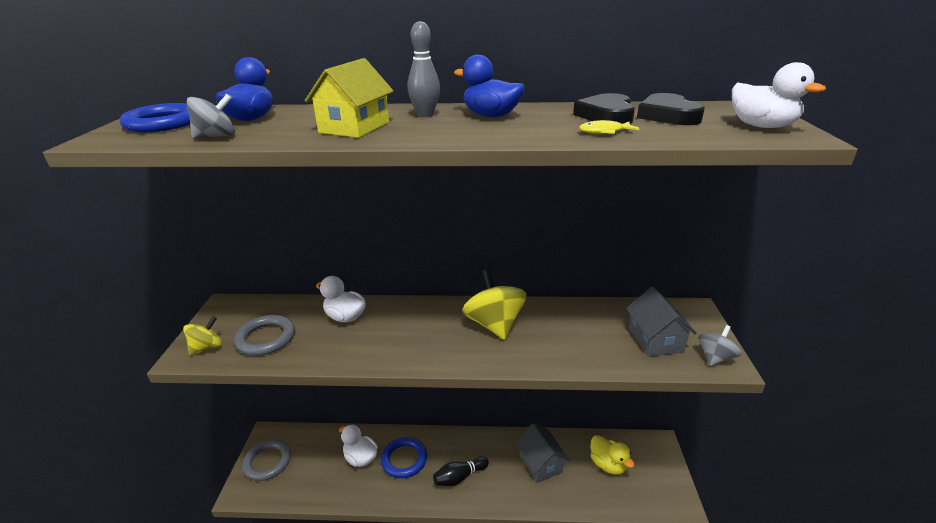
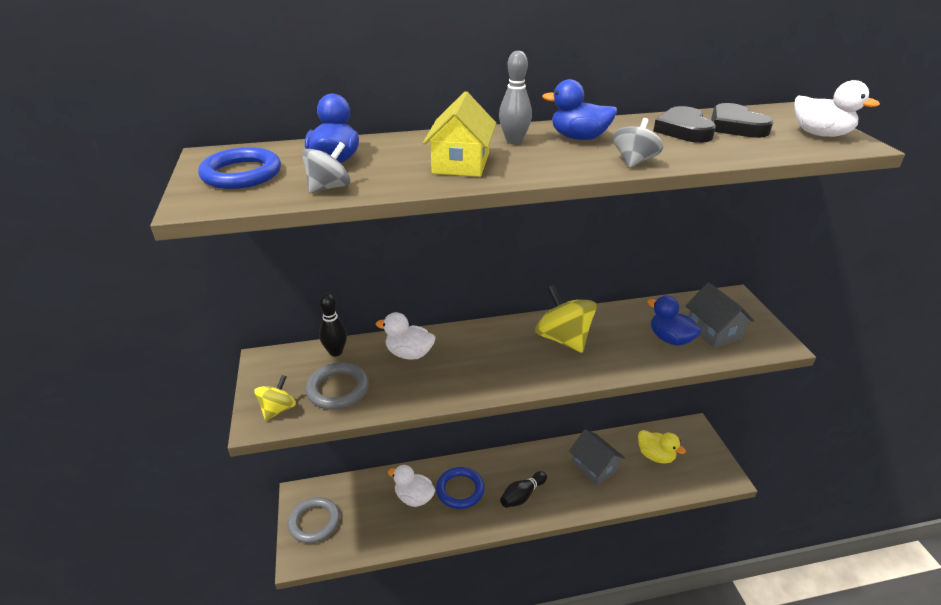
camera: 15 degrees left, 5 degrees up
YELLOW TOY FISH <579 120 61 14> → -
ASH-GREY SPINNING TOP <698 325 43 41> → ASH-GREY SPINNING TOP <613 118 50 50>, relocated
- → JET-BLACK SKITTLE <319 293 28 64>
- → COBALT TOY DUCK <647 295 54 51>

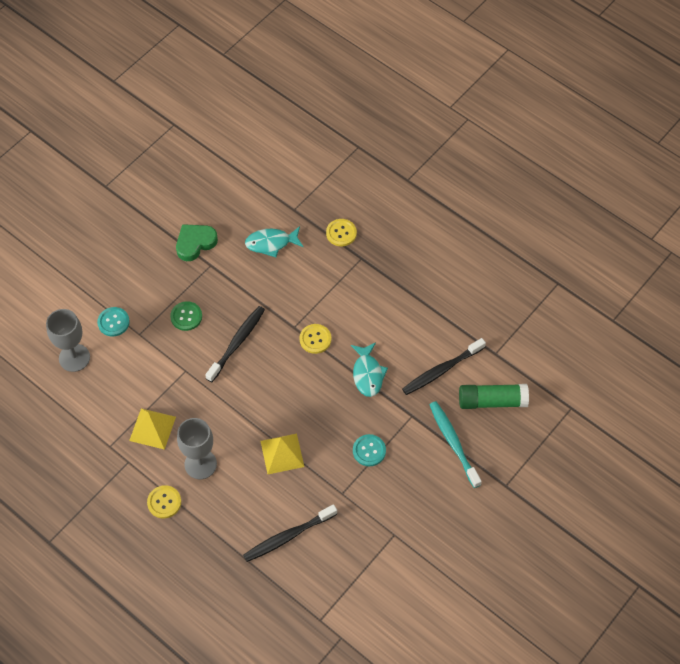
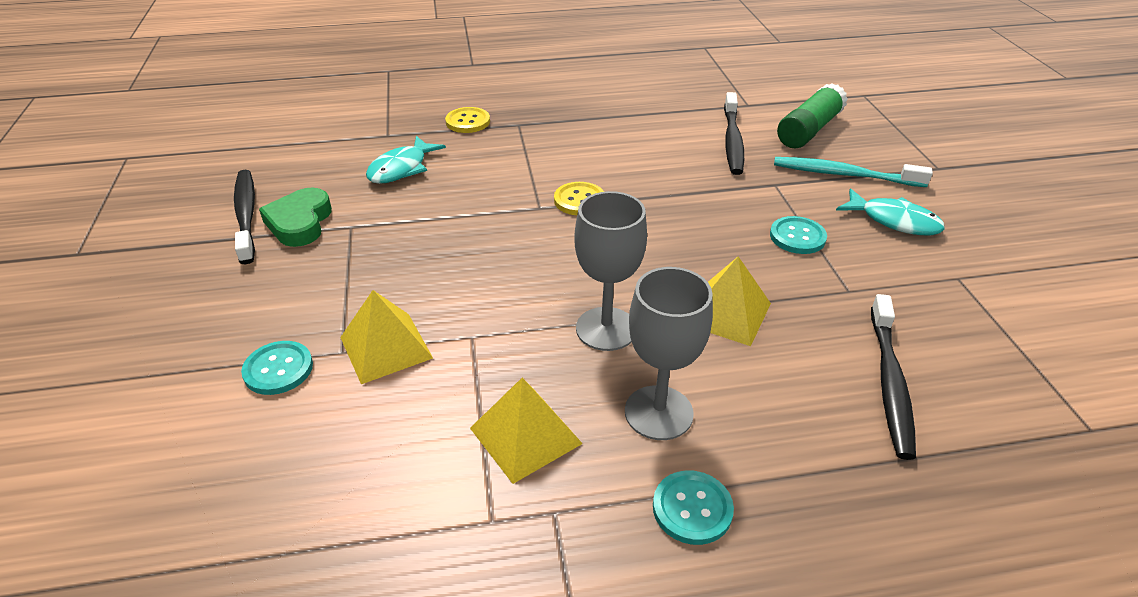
camera: 50 degrees left, 20 degrees down
ASH-GREY CHALICE <46 309 44 63> → ASH-GREY CHALICE <574 191 73 160>, relocated
YELLOW SHIRT BUTTON <147 485 34 33> → TEAL SHIRT BUTTON <653 470 81 75>
GREEN SHIRT BUTTON <170 301 32 30> → -
JET-BLACK TOOTHBRUSH <205 306 60 76> → JET-BLACK TOOTHBRUSH <234 170 21 94>, relocated
TEAL TOY FISH <351 342 37 55> → TEAL TOY FISH <836 188 109 47>, relocated
- → YELLOW SOLID PYRAMID <340 290 93 94>

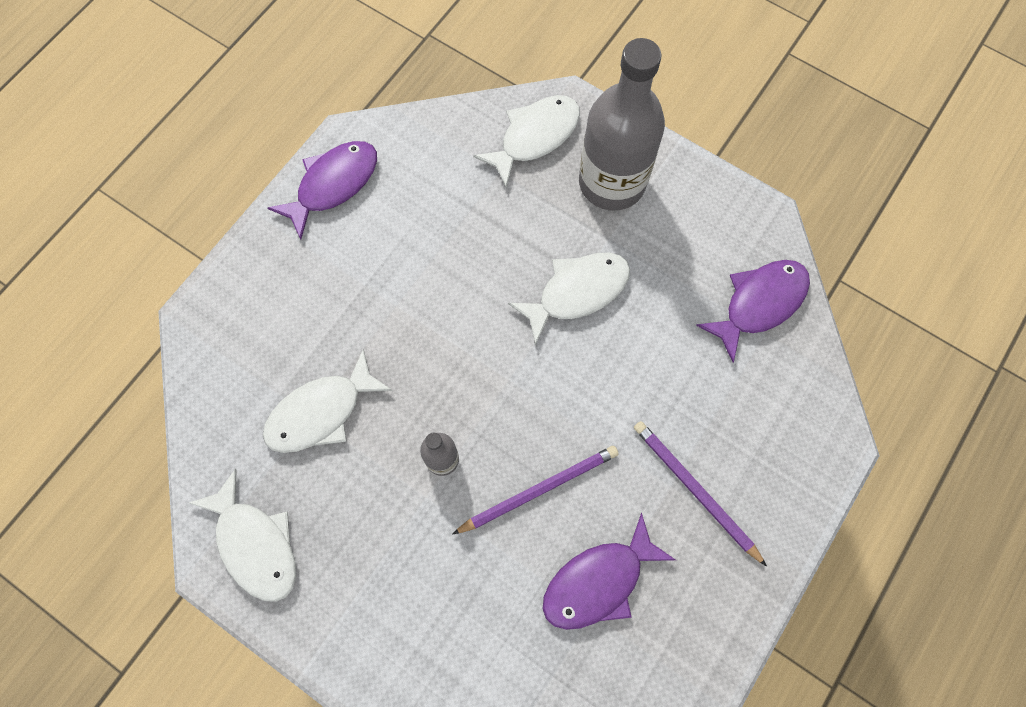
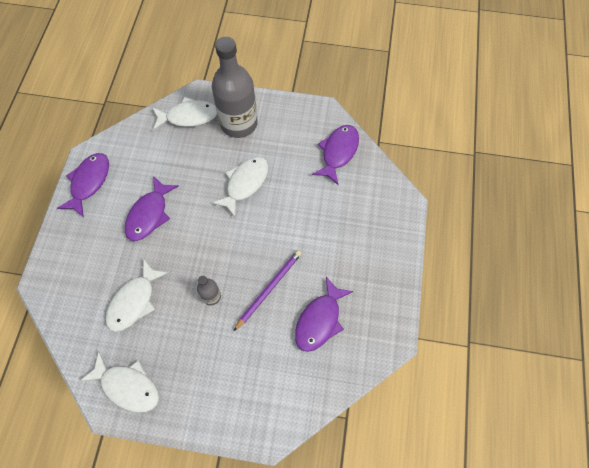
camera: 25 degrees left, 5 degrees down
SNOW-WHITE TOY FISH <473 95 107 93> → SNOW-WHITE TOY FISH <152 97 65 34>, 60 degrees clockwise
PURPLE PENCIL <634 421 133 146> → -
- → PURPLE TOY FISH <125 176 54 65>

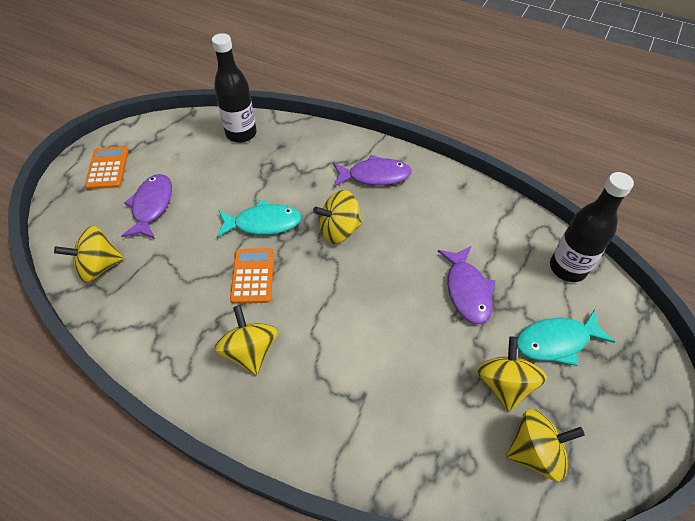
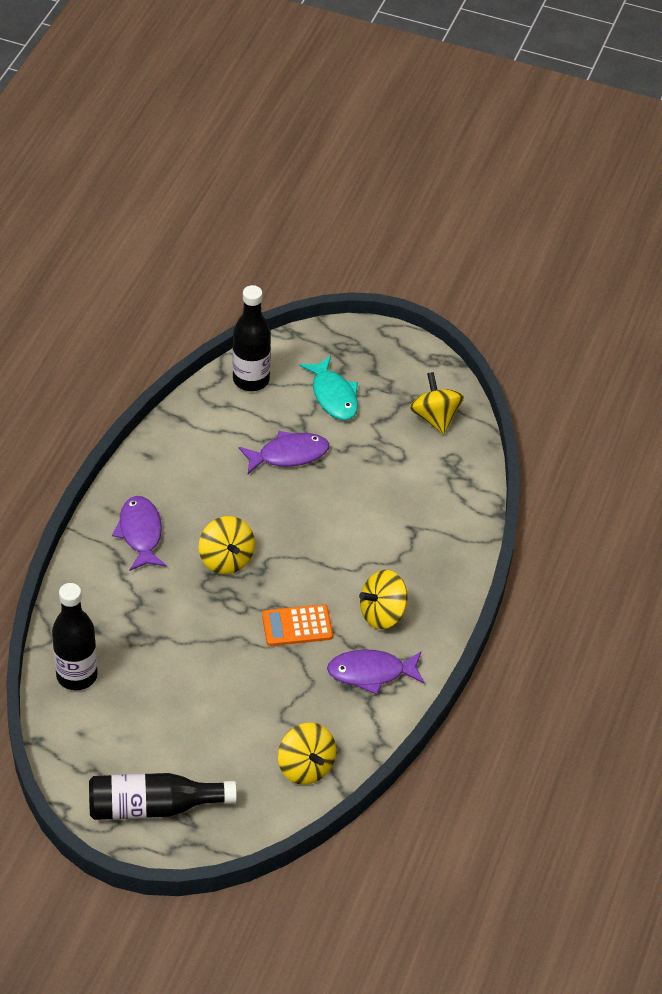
camera: 100 degrees left, 5 degrees down
ORANGE-COLOURED POCKET CALCULATOR <85 147 44 42> → JET-BLACK FLASK <89 773 148 47>
PURPLE TOY FISH <121 174 51 65> → PURPLE TOY FISH <327 649 98 46>, relocated
TEAL TOY FISH <217 200 85 37> → -
YELLOW SPINNING TOP <477 337 70 75> → -

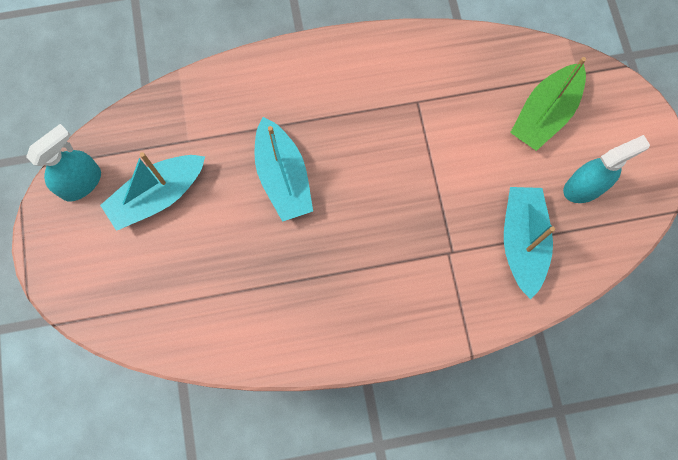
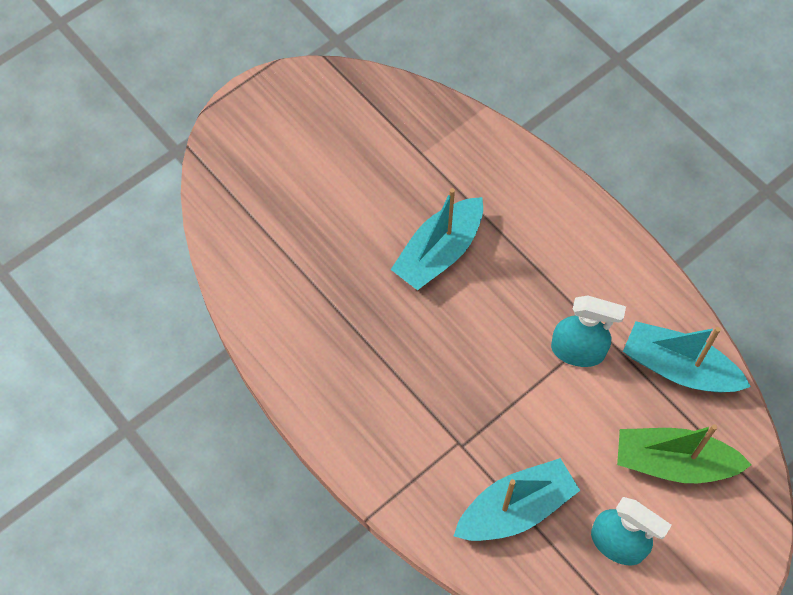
camera: 60 degrees right, 10 degrees down
TEAL SPRAYER <26 124 75 77> → TEAL SPRAYER <551 295 75 72>, relocated
TEAL SAILBOAT <100 152 105 79> → TEAL SAILBOAT <623 321 128 71>, relocated

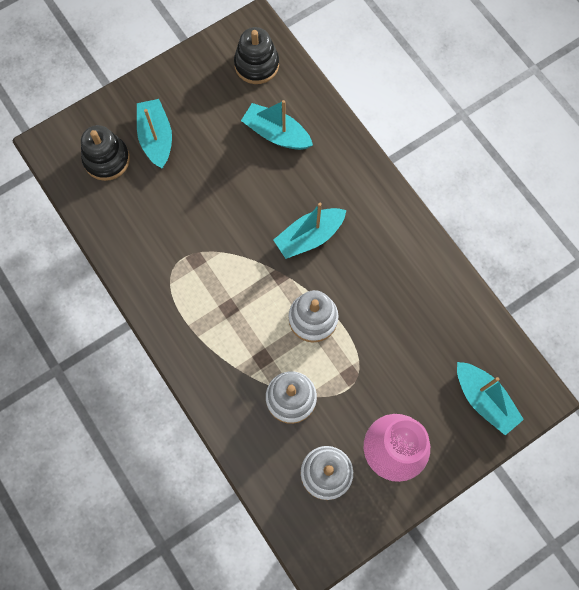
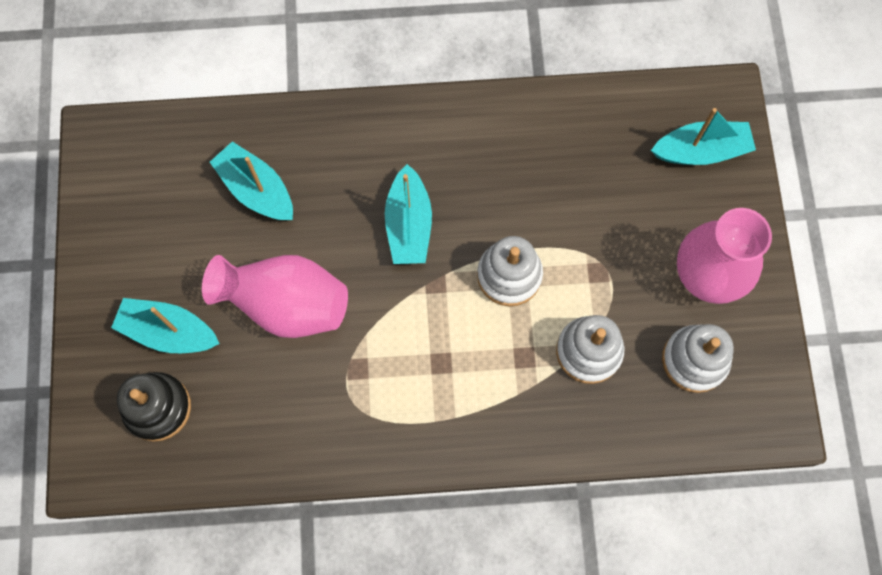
camera: 60 degrees left, 0 degrees up
JET-BLACK STACKING RINGS <234 27 45 57> → -
TEAL SAILBOAT <241 100 72 50> → TEAL SAILBOAT <210 141 83 79>, 75 degrees clockwise
- → ROSE-PINK FLOWER VASE <202 255 146 83>

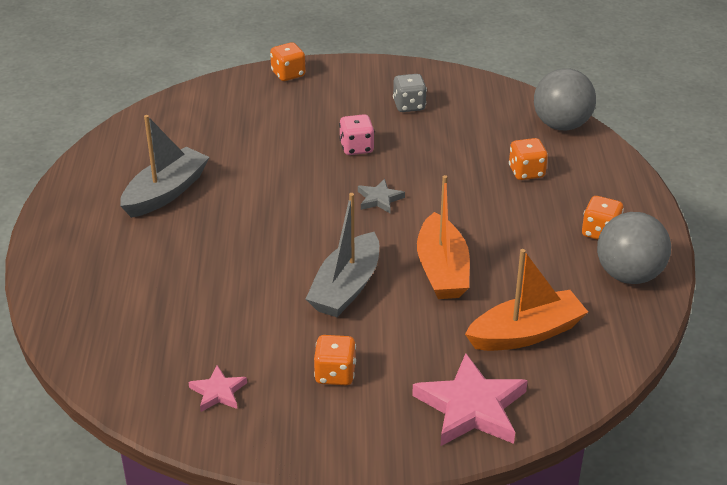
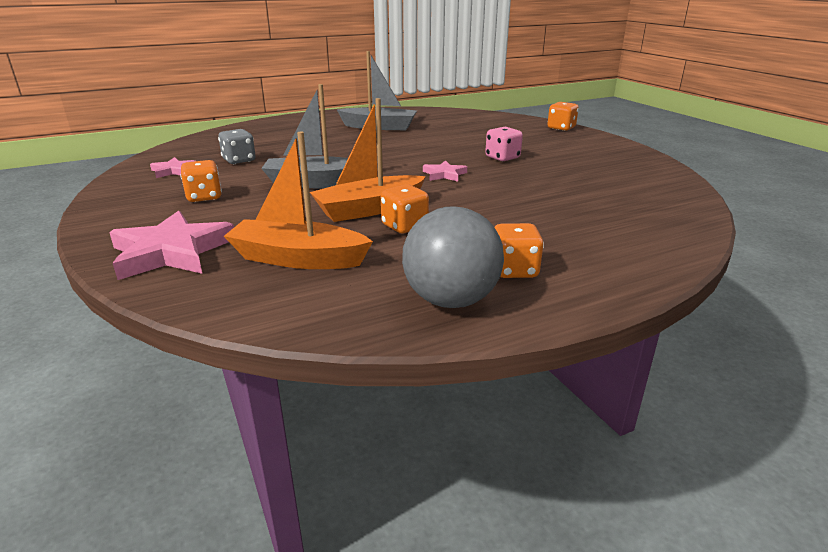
camera: 65 degrees right, 10 degrees down
ASH-GREY STAR SHAPE <358 179 47 34> → ROSE-PINK STAR SHAPE <423 160 44 22>
ASH-GREY DIE <393 74 34 38> → ASH-GREY DIE <218 129 38 35>, relocated
ORANGE-COLOURED SAILBOAT <465 249 123 102> → ORANGE-COLOURED SAILBOAT <224 132 149 137>, 150 degrees clockwise
ORANGE-COLOURED DIE <509 138 39 42> → ORANGE-COLOURED DIE <381 184 48 49>, relocated
ASH-GREY PLAY BALL <534 68 62 63> → -

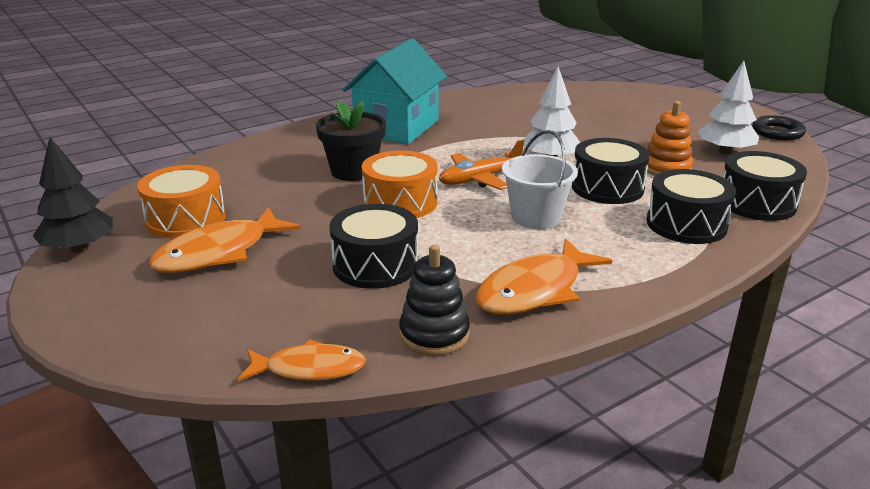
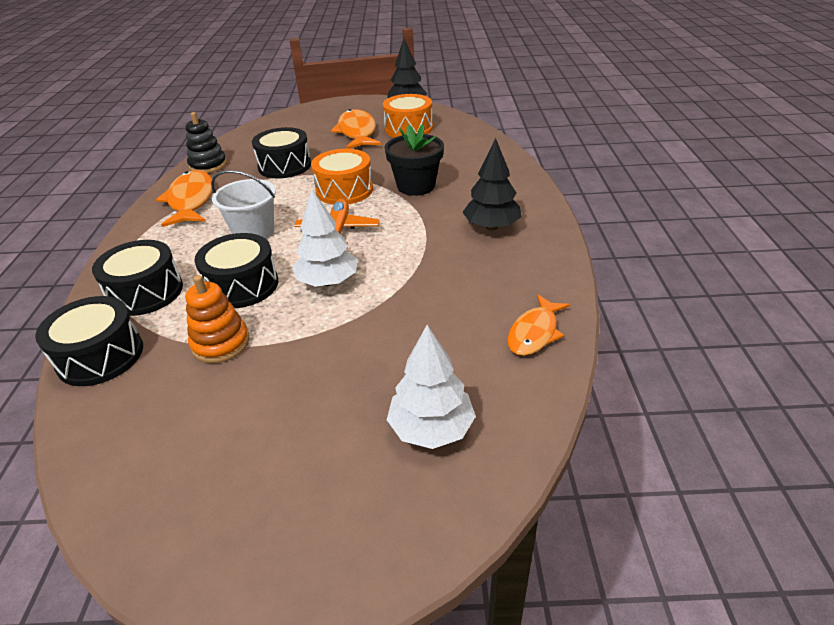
camera: 125 degrees right, 10 degrees up
ORANGE-COLOURED TOY FISH <238 339 128 42> → ORANGE-COLOURED TOY FISH <507 294 63 62>, relocated
TEAL TOY HOUSE <342 38 105 106> → JET-BLACK TREE <462 138 60 92>
SNOW-WHITE TREE <698 61 61 94> → SNOW-WHITE TREE <387 325 89 124>, relocated
JET-BLACK TORUS <752 115 54 25> → -

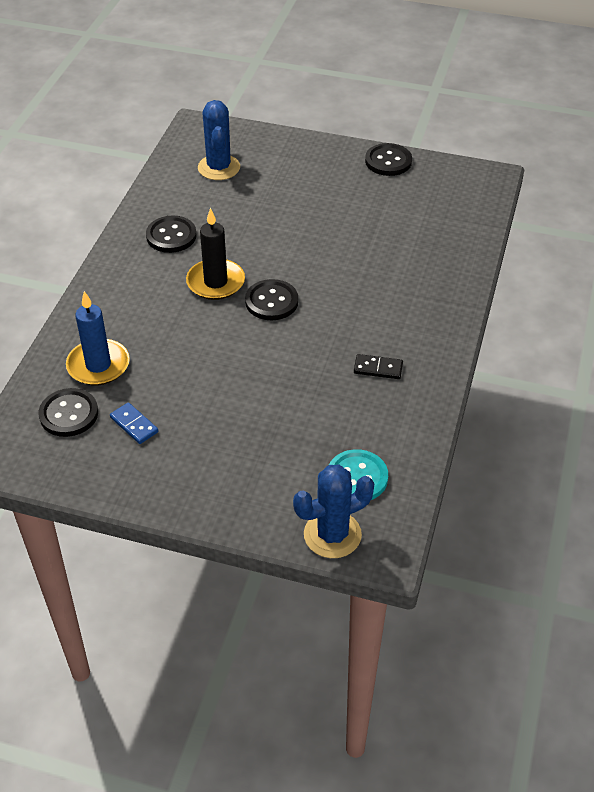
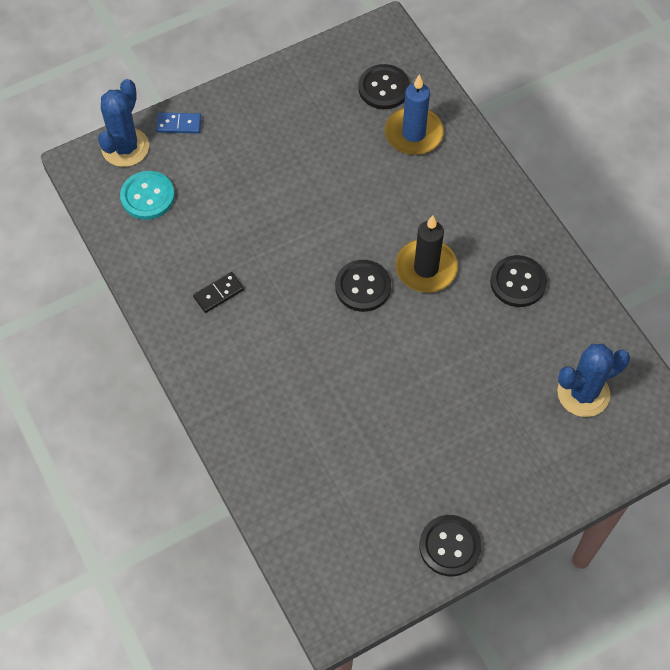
camera: 135 degrees right, 15 degrees up
COBALT DOMINO PIECE <110 402 48 42> → COBALT DOMINO PIECE <156 112 45 22>, relocated
COBALT SAGUARO CACTUS <198 100 42 80> → COBALT SAGUARO CACTUS <557 344 73 73>, 60 degrees counterclockwise

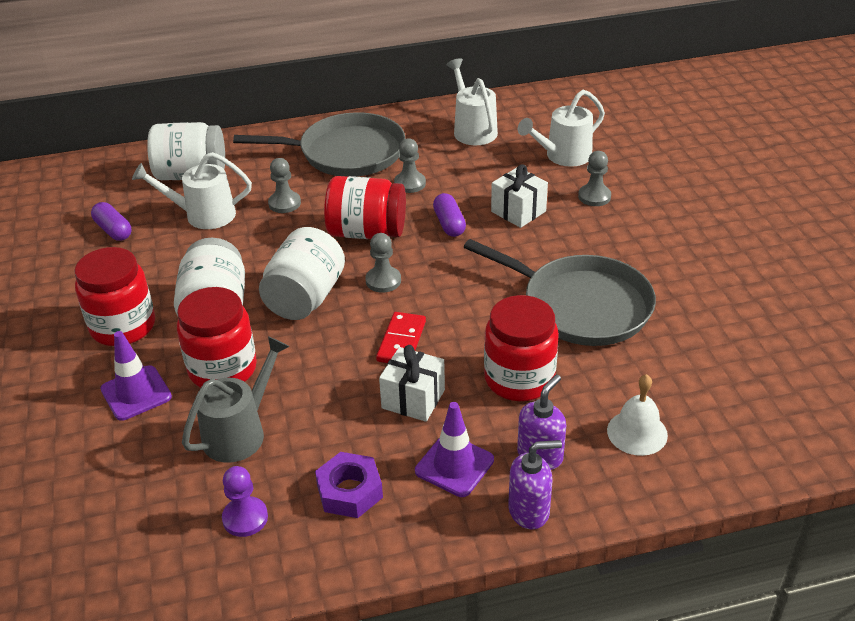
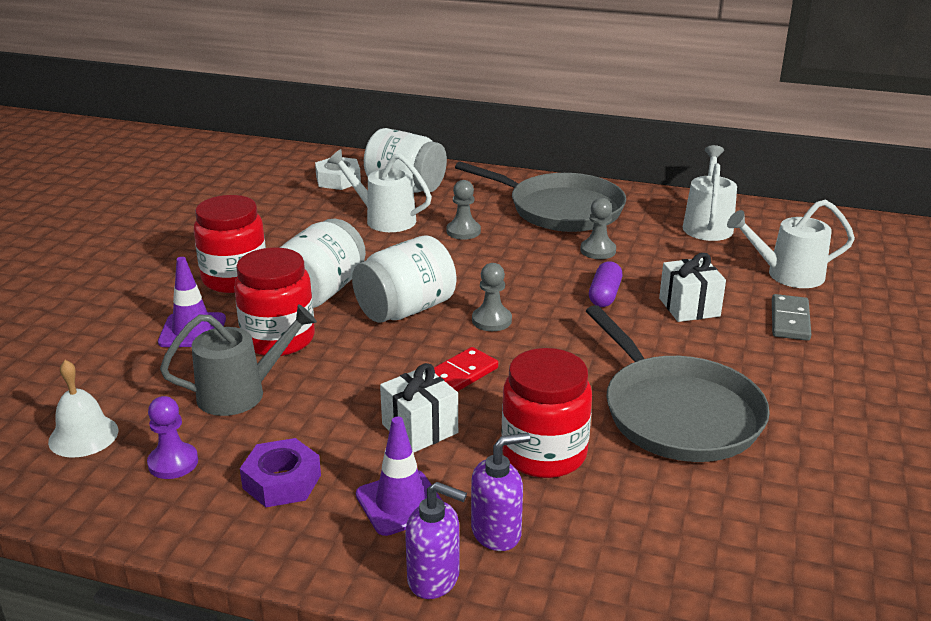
camera: 30 degrees right, 10 degrees down
PURPLE CAPSULE <91 202 40 39> → -
RED JAR <324 176 82 63> → -
ASH-GREY CHESS PAWN <578 151 33 55> → ASH-GREY DOMINO PIECE <772 294 39 47>
SNOW-WHITE BELL <607 374 61 82> → SNOW-WHITE BELL <48 360 70 97>, relocated
- → SNOW-WHITE HEXAGON NUT <315 157 46 33>

